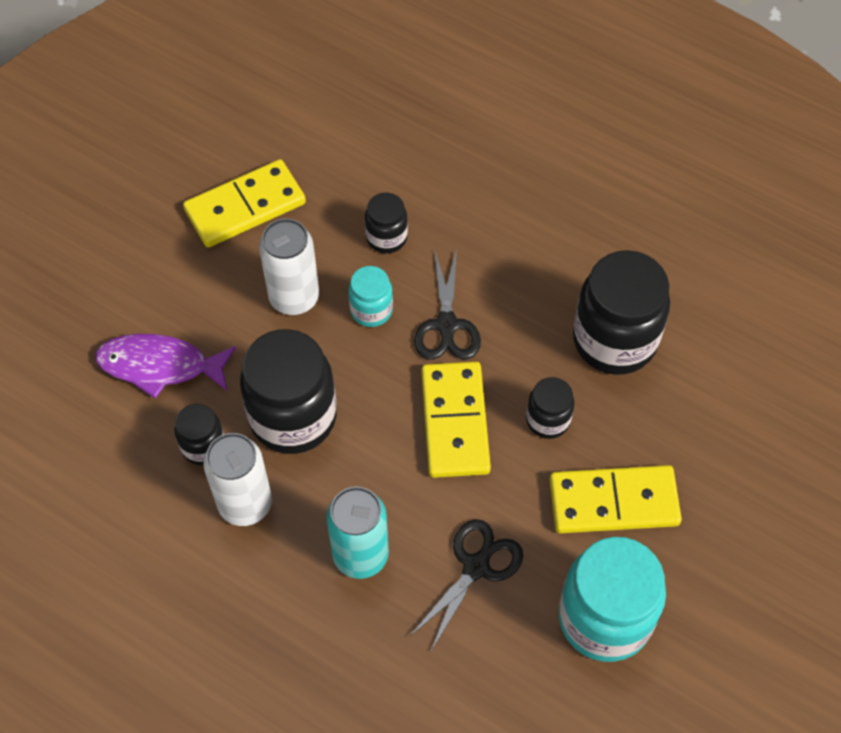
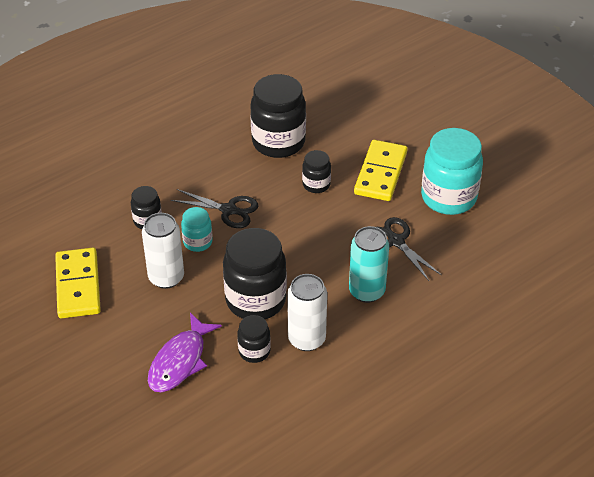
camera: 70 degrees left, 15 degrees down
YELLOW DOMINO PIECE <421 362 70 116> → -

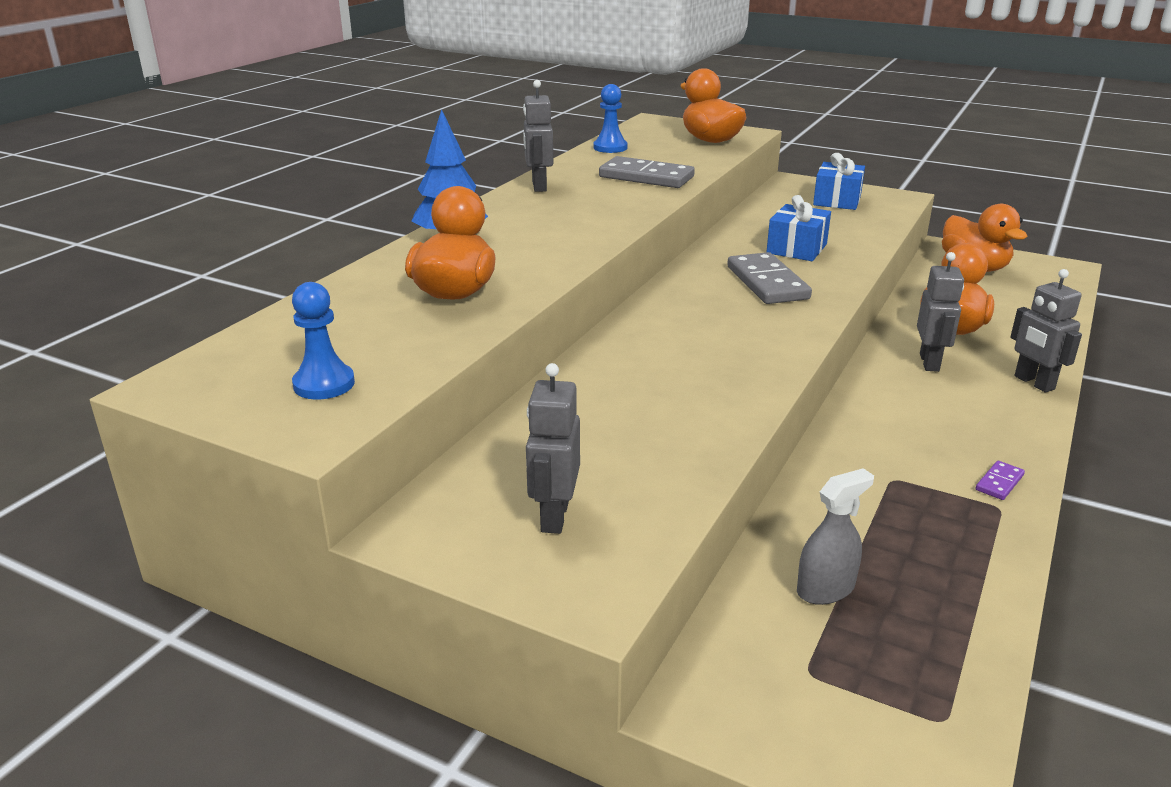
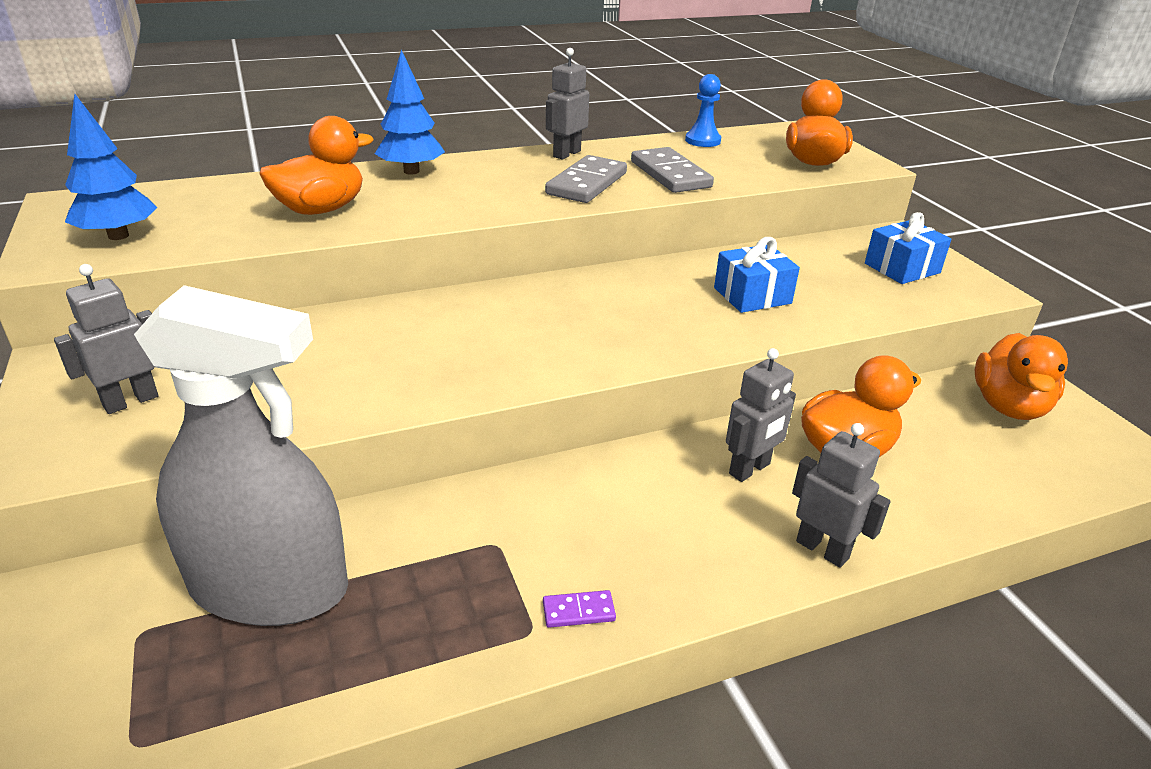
camera: 40 degrees right, 5 degrees up
COBALT CHESS PAWN <292 282 63 117> → COBALT TREE <65 94 92 146>
ASH-GREY DOMINO PIECE <727 252 85 52> → ASH-GREY DOMINO PIECE <545 155 82 48>, relocated
ASH-GREY SPRAYER <797 468 77 137> → ASH-GREY SPRAYER <134 285 214 341>, x2.38
ASH-GREY TOY ROBOT <1010 269 72 124> → ASH-GREY TOY ROBOT <792 423 98 145>, 120 degrees clockwise

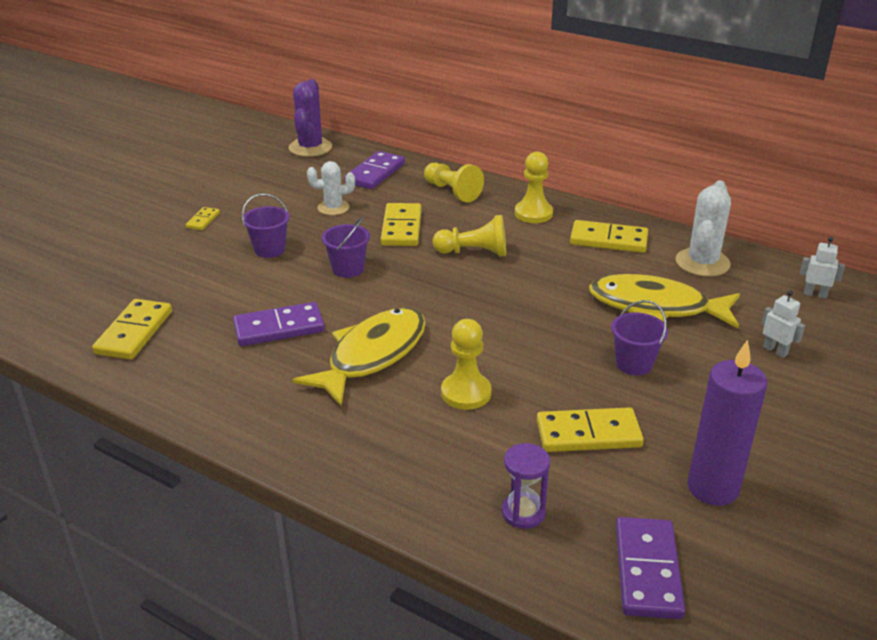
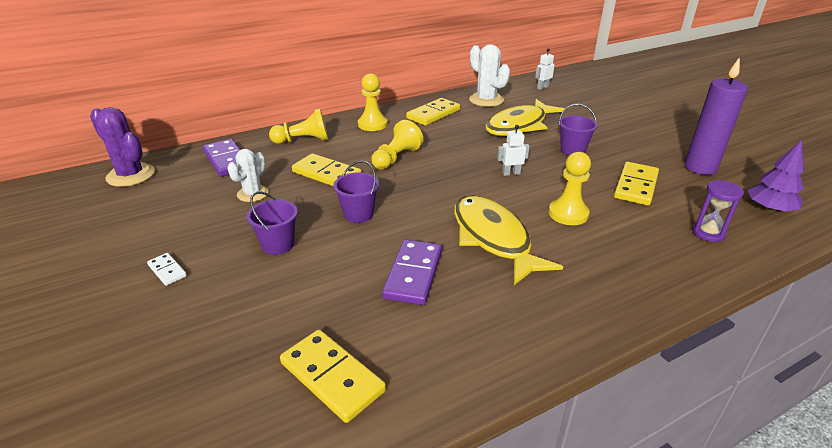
camera: 60 degrees left, 0 degrees up
YELLOW DOMINO PIECE <186 207 34 23> → SNOW-WHITE DOMINO PIECE <147 253 40 33>
PURPLE DOMINO PIECE <616 517 69 102> → PURPLE TREE <748 140 56 73>
SNOW-WHITE TOY ROBOT <761 290 44 68> → SNOW-WHITE TOY ROBOT <497 125 33 51>, relocated

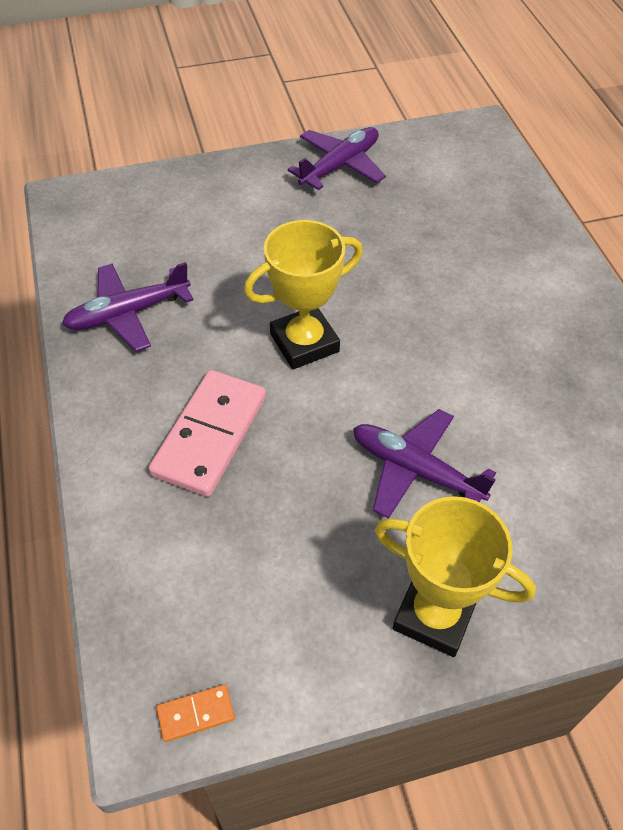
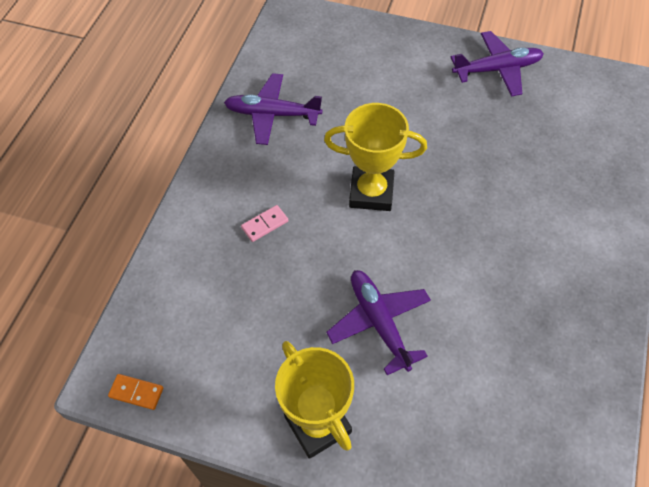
camera: 35 degrees right, 5 degrees up
ROSE-PINK DOMINO PIECE <149 370 117 127> → ROSE-PINK DOMINO PIECE <241 205 48 37>, x0.44

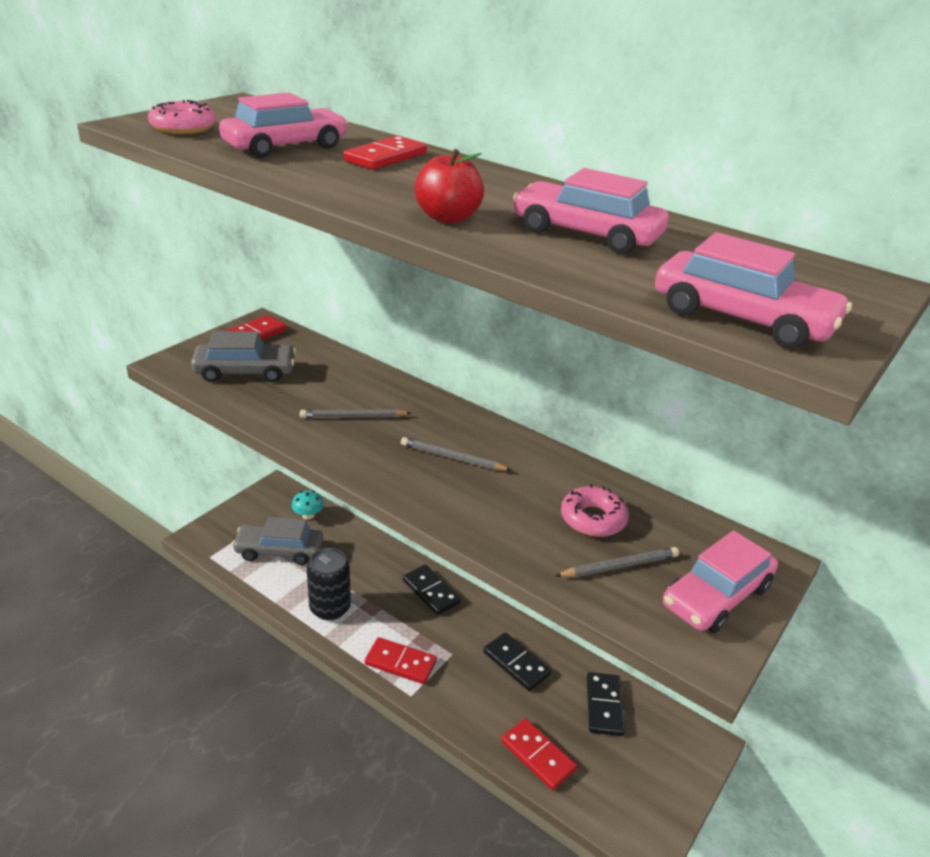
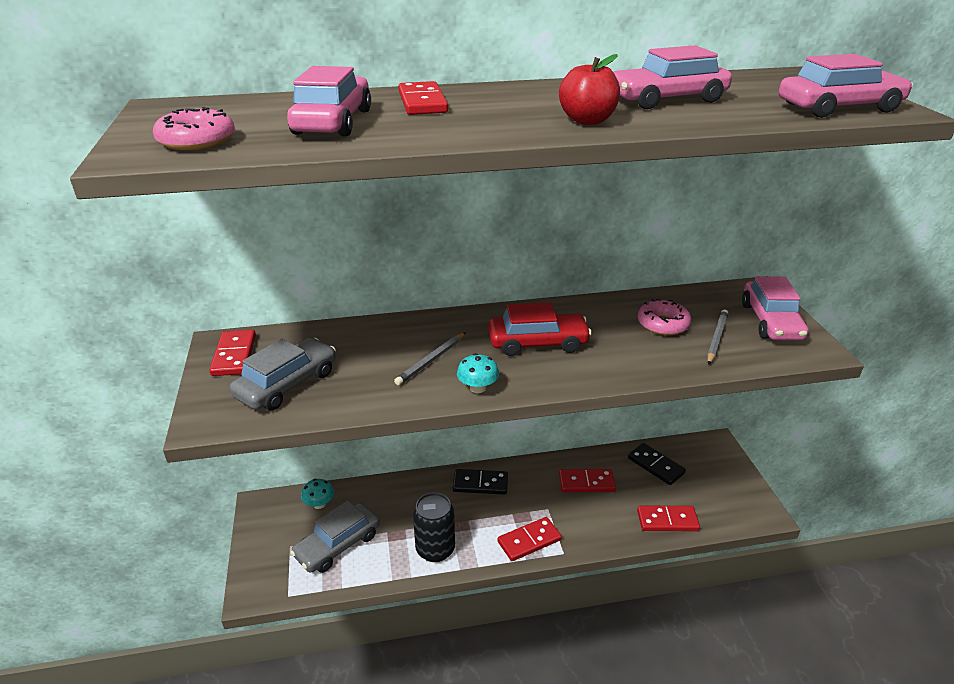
camera: 45 degrees left, 0 degrees up
ASH-GREY PENCIL <401 437 110 34> → RED AUTOMOBILE <488 302 104 54>
JET-BLACK DOMINO PIECE <483 632 68 59> → RED DOMINO PIECE <559 469 57 23>
- → TEAL TOADSTOOL <457 353 42 40>

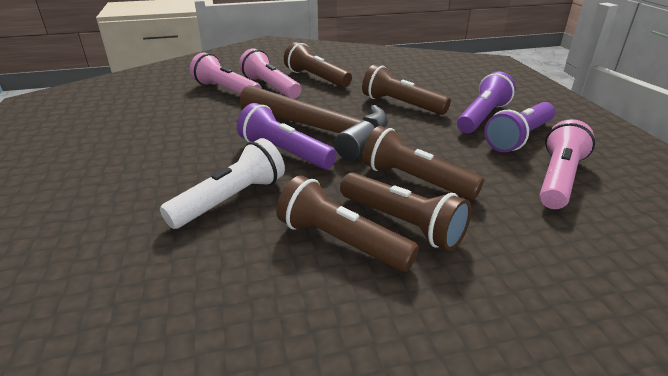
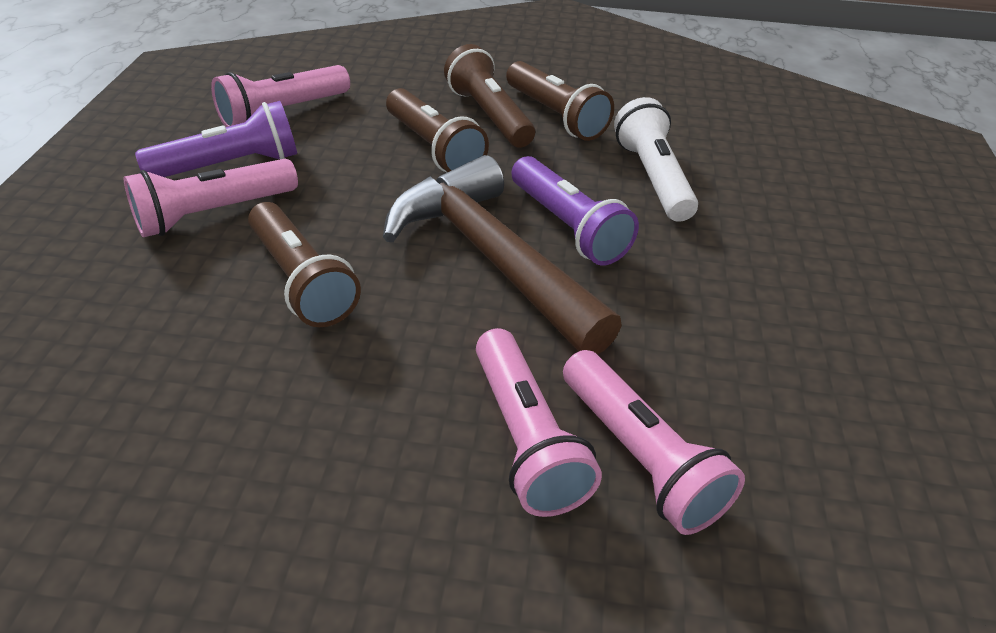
camera: 160 degrees left, 10 degrees up
SNOW-WHITE POCKET TORCH <160 138 125 91> → SNOW-WHITE POCKET TORCH <614 97 84 125>, 105 degrees clockwise
BROWN POCKET TORCH <284 42 68 46> → -
PURPLE POCKET TORCH <457 71 59 62> → ROSE-PINK POCKET TORCH <123 159 175 78>

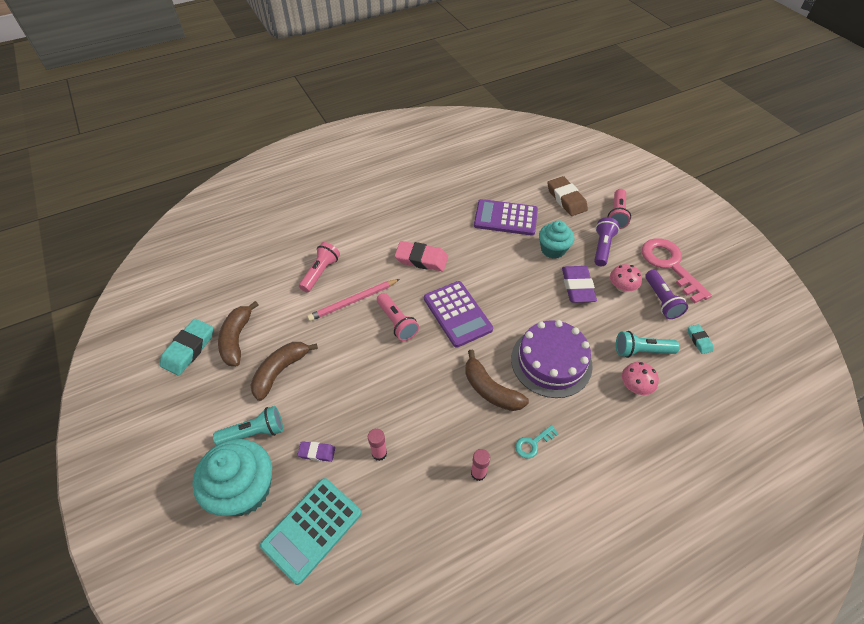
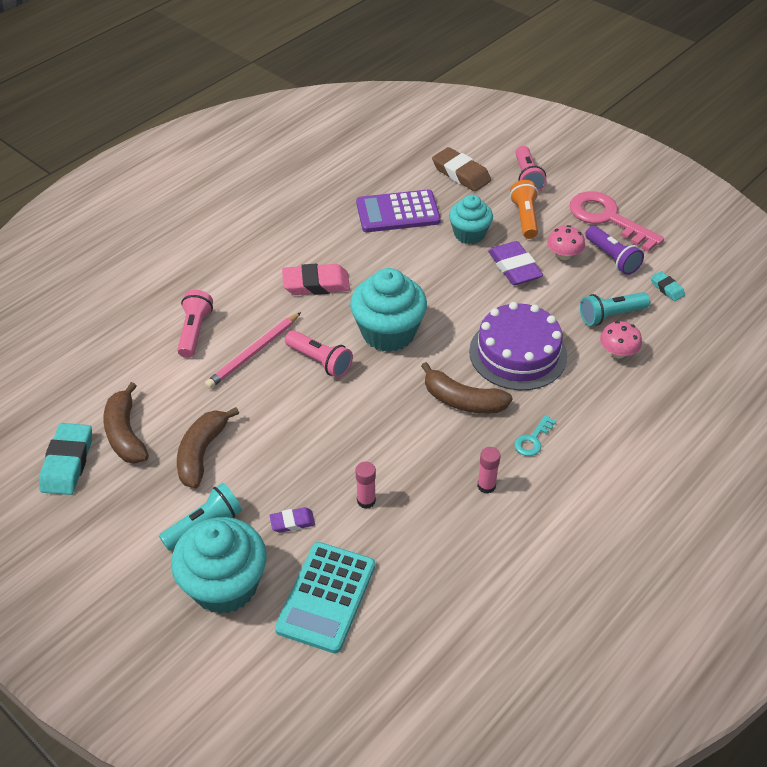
camera: 20 degrees left, 5 degrees down
PURPLE POCKET CALCULATOR <424 281 69 66> → TEAL MUFFIN <350 268 77 84>
PURPLE POCKET TORCH <594 217 25 49> → ORANGE-COLOURED POCKET TORCH <510 180 28 59>

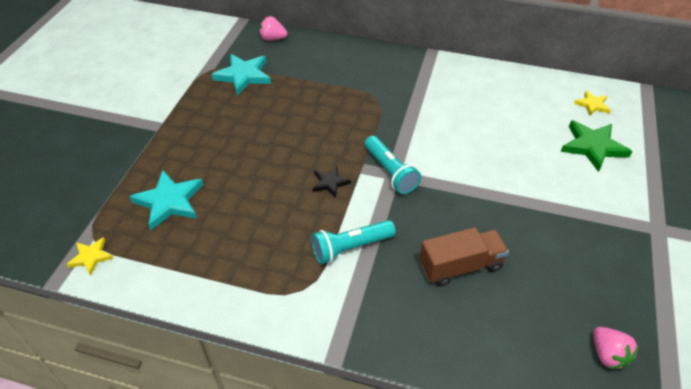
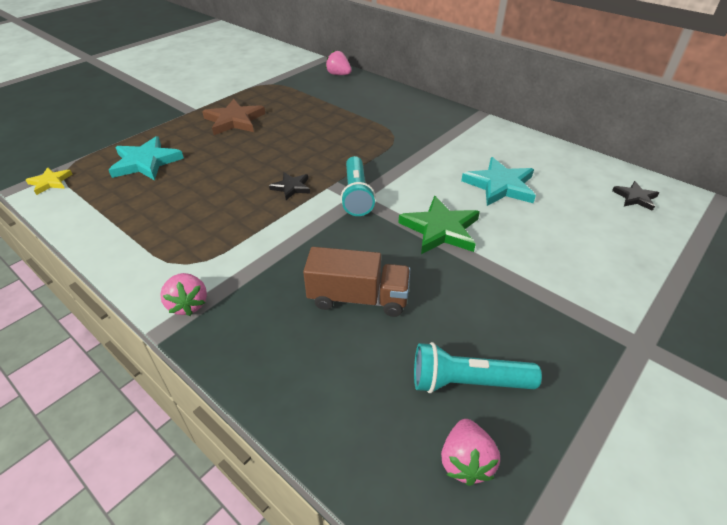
camera: 25 degrees right, 5 degrees down
TEAL STAR SHAPE <212 54 59 41> → TEAL STAR SHAPE <461 157 75 49>, relocated
TEAL POCKET TORCH <311 220 85 44> → TEAL POCKET TORCH <414 342 128 51>, relocated
GREEN STAR SHAPE <561 120 71 52> → GREEN STAR SHAPE <398 196 82 58>, relocated
YELLOW STAR SHAPE <574 91 37 25> → JET-BLACK STAR SHAPE <612 181 47 30>
- → ROSE-PINK BERRY <160 273 47 43>
- → BROWN STAR SHAPE <202 99 63 36>

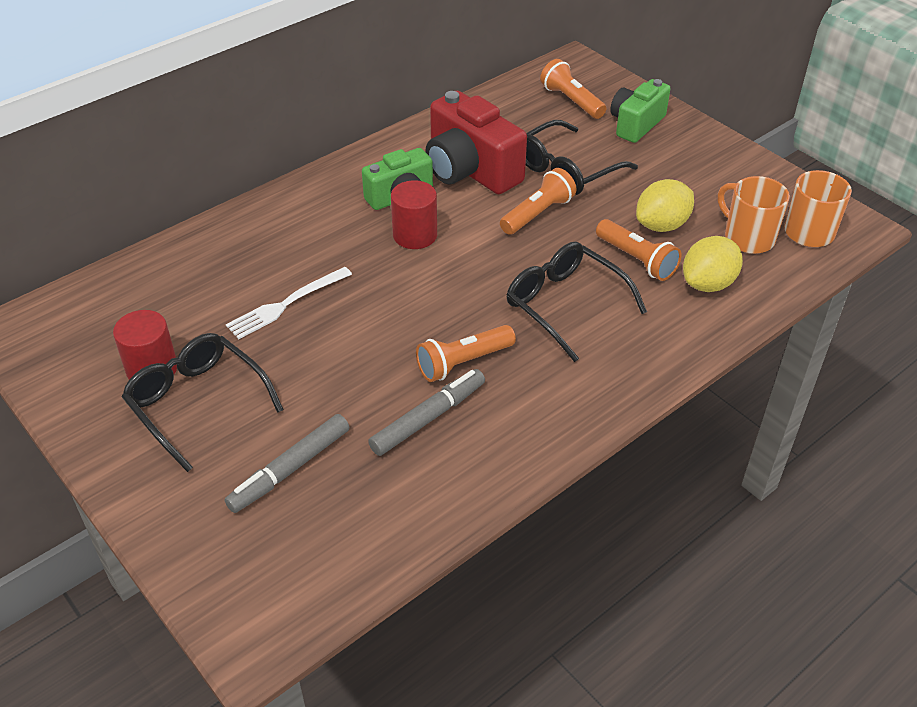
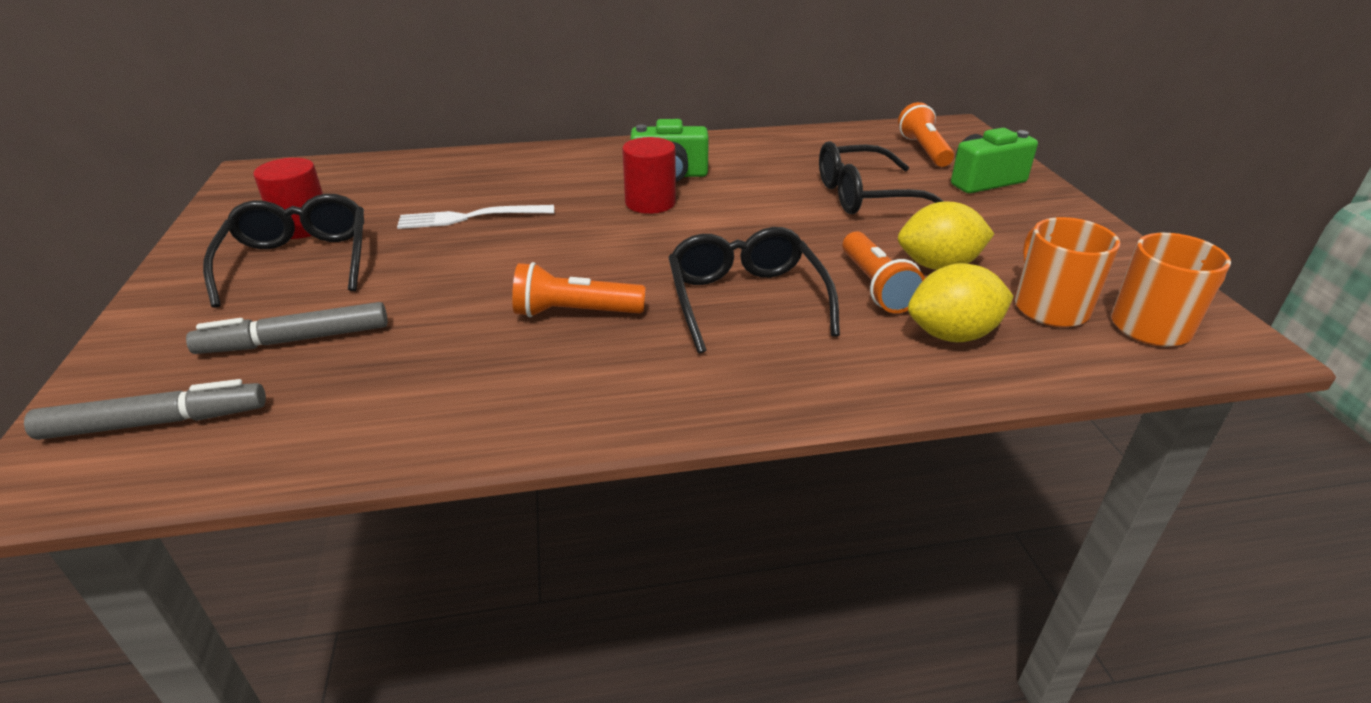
camera: 30 degrees right, 10 degrees down
ASH-GREY FELT PEN <368 369 117 87> → ASH-GREY FELT PEN <24 379 242 61>, relocated
RED CAMERA <425 91 102 103> → -
ORANGE-COLOURED POCKET TORCH <500 168 77 67> → -

